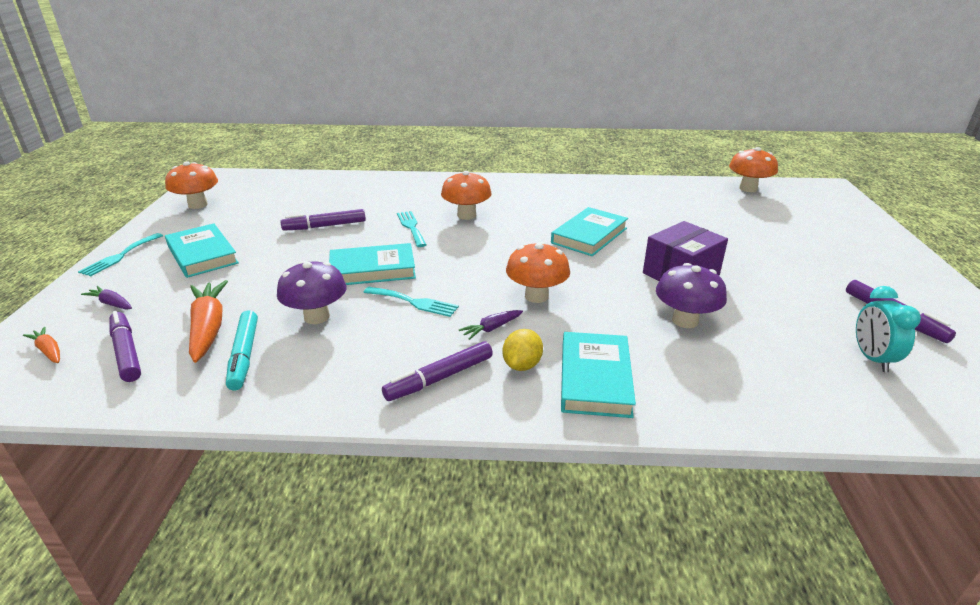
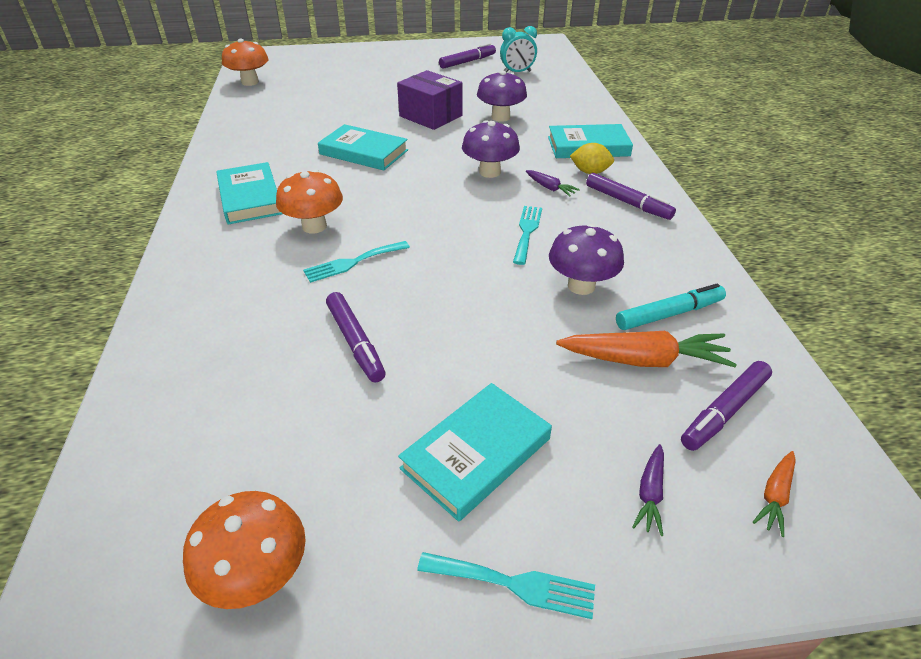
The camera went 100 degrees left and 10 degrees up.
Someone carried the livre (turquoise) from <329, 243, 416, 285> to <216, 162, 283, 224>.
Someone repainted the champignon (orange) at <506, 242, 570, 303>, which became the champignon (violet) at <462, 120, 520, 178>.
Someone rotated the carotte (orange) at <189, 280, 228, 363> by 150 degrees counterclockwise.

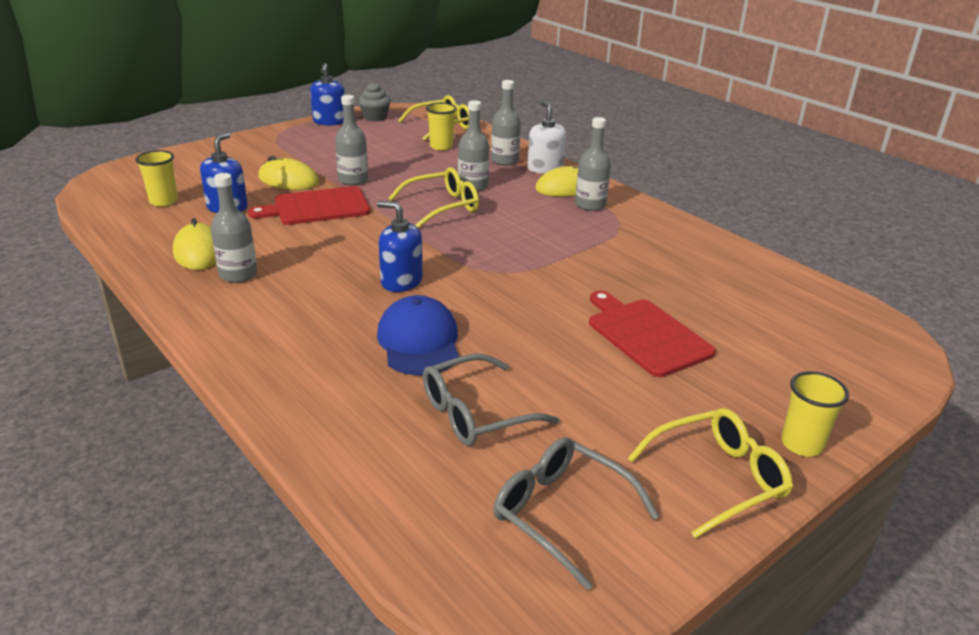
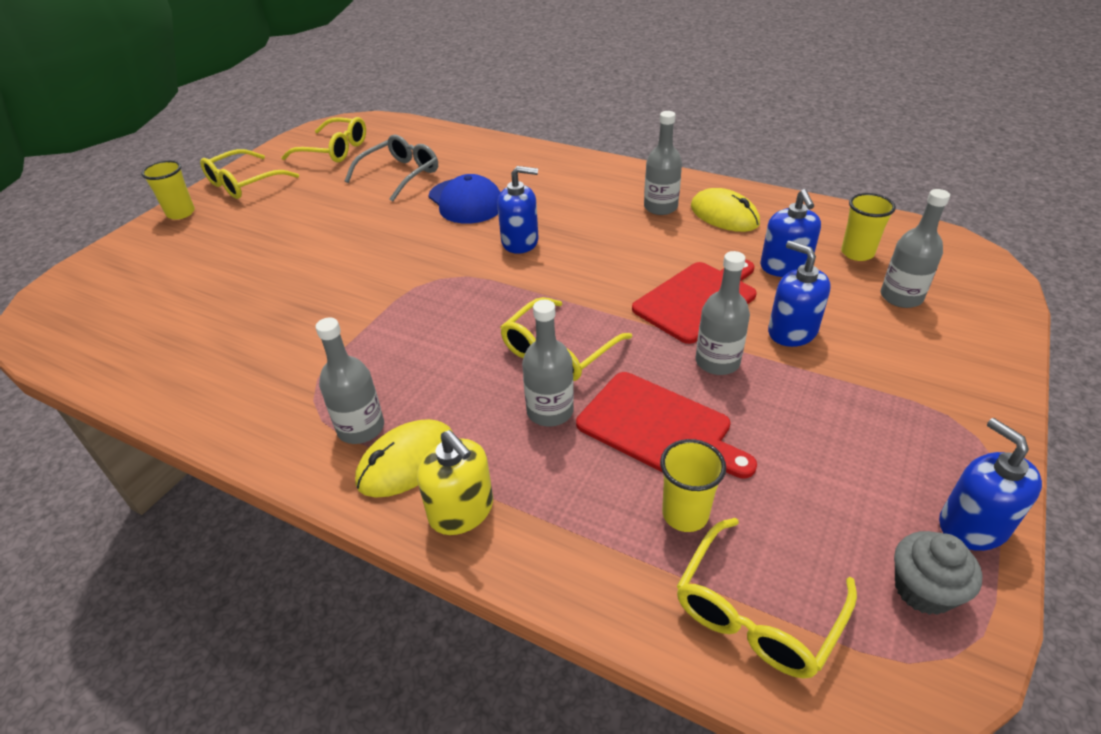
The camera went 160 degrees right and 10 degrees up.
Someone carried the bouteille (gris) from <491, 80, 521, 165> to <881, 189, 950, 308>.
Someone carried the planche à découper (rouge) from <589, 291, 716, 377> to <576, 372, 757, 478>.
Someone swapped the souris (jaune) at <258, 156, 319, 190> for the distributeur de savon (bleu) at <768, 241, 831, 347>.
Someone repainted the lunettes (gris) at <494, 437, 659, 590>, which became the lunettes (jaune) at <281, 117, 366, 162>.
Someone repainted the distributeur de savon (blanc) at <527, 101, 566, 174>, which became the distributeur de savon (jaune) at <417, 430, 493, 535>.

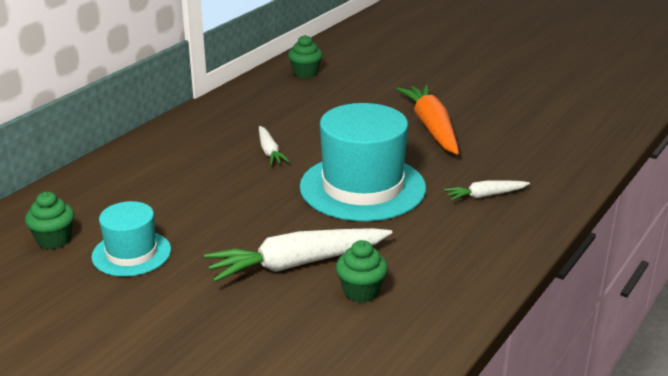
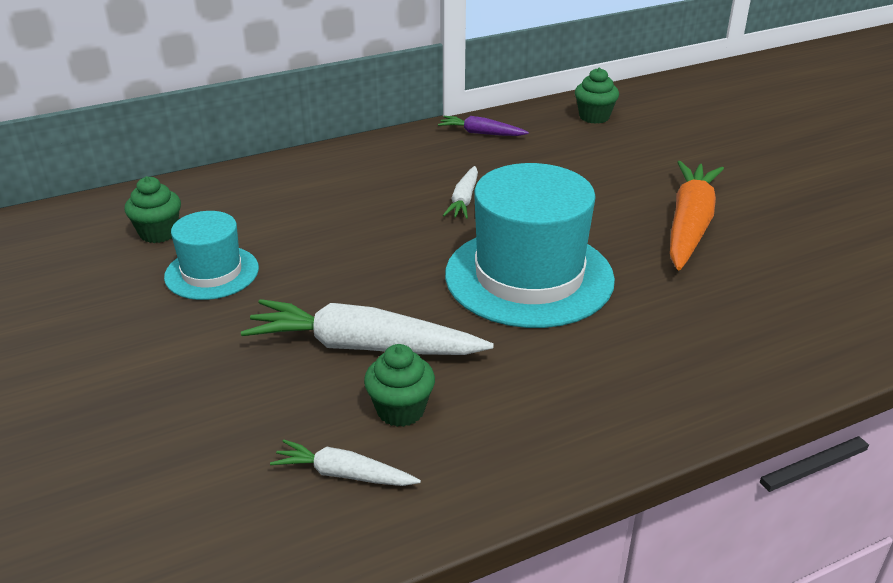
The camera went 30 degrees right and 5 degrees up.
Someone put down the carotte (violet) at <438, 116, 529, 136>.
Someone carried the carotte (blanc) from <444, 180, 530, 201> to <270, 439, 421, 486>.

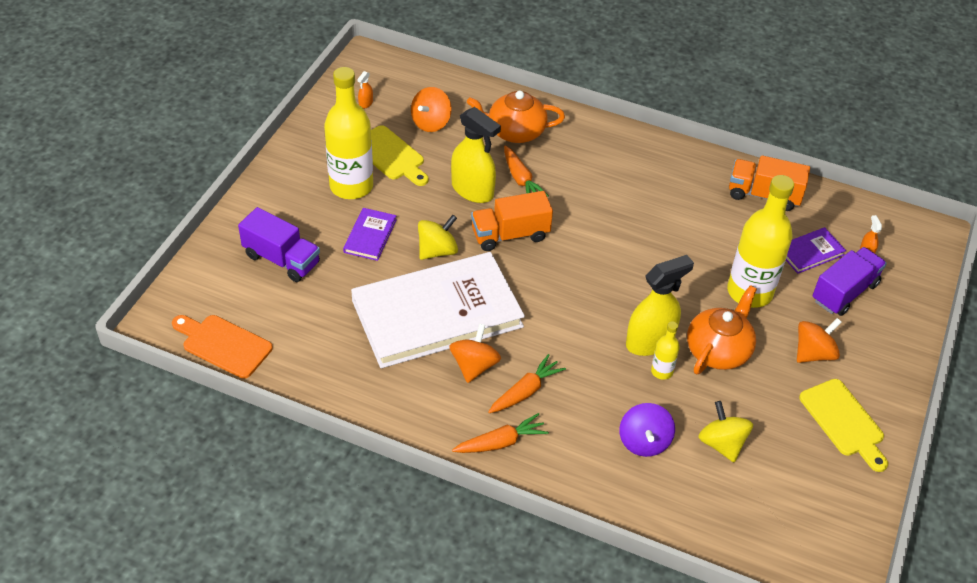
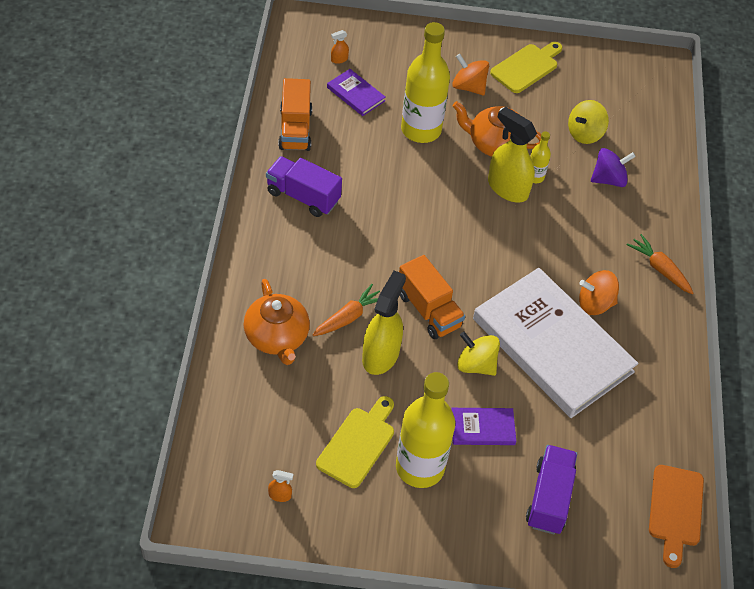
The camera went 110 degrees left and 5 degrees up.
Someone took away the toupie (orange) at <411, 87, 452, 132>.
Someone took away the carotte (orange) at <488, 354, 566, 413>.
Someone carried the camion (violet) from <812, 247, 887, 316> to <266, 156, 342, 217>.

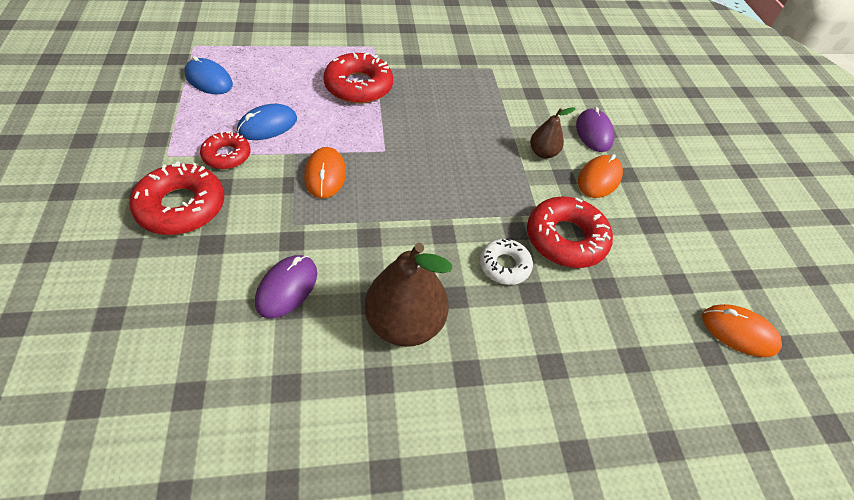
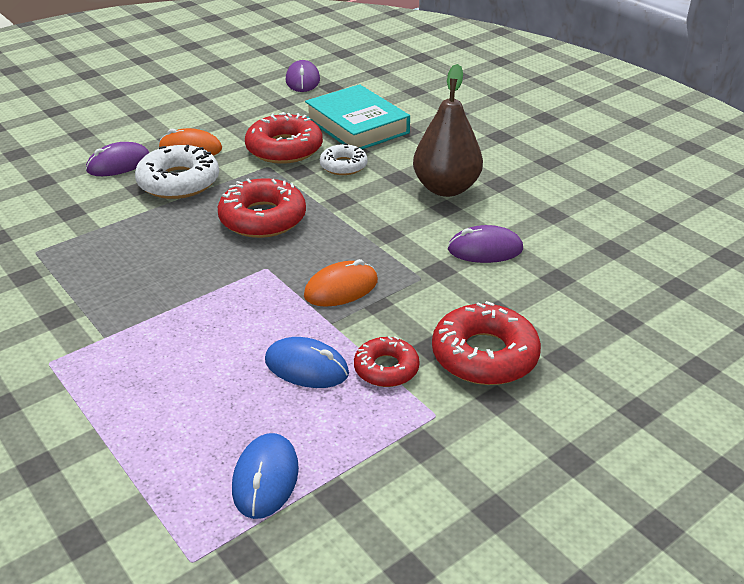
The camera went 115 degrees left and 15 degrees down.
Someone put down the livre (turquoise) at <305, 84, 410, 149>.
Someone carried the beignet (rouge) from <323, 52, 393, 104> to <218, 178, 306, 238>.
Someone swapped the poire (marron) at <530, 107, 576, 159> for the beignet (blanc) at <135, 145, 219, 199>.
Someone repainted the souris (orange) at <702, 304, 782, 357>, which became the souris (violet) at <286, 60, 320, 92>.

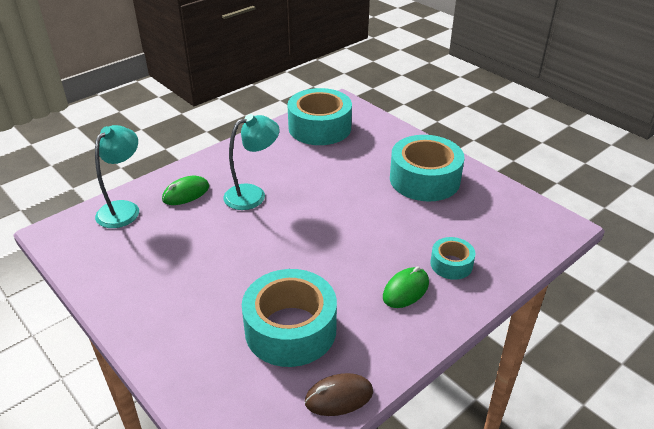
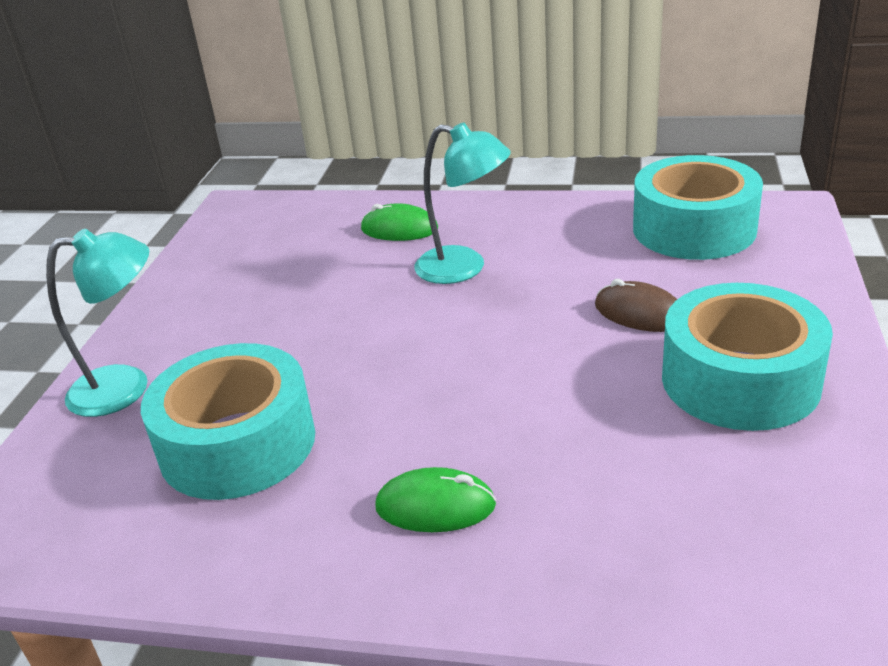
The camera went 55 degrees right and 5 degrees down.
Someone took away the ruban adhésif (turquoise) at <430, 237, 475, 280>.
Someone carried the lampe (turquoise) from <95, 125, 139, 228> to <46, 229, 149, 417>.
Someone carried the souris (marron) from <305, 373, 373, 416> to <595, 279, 677, 332>.

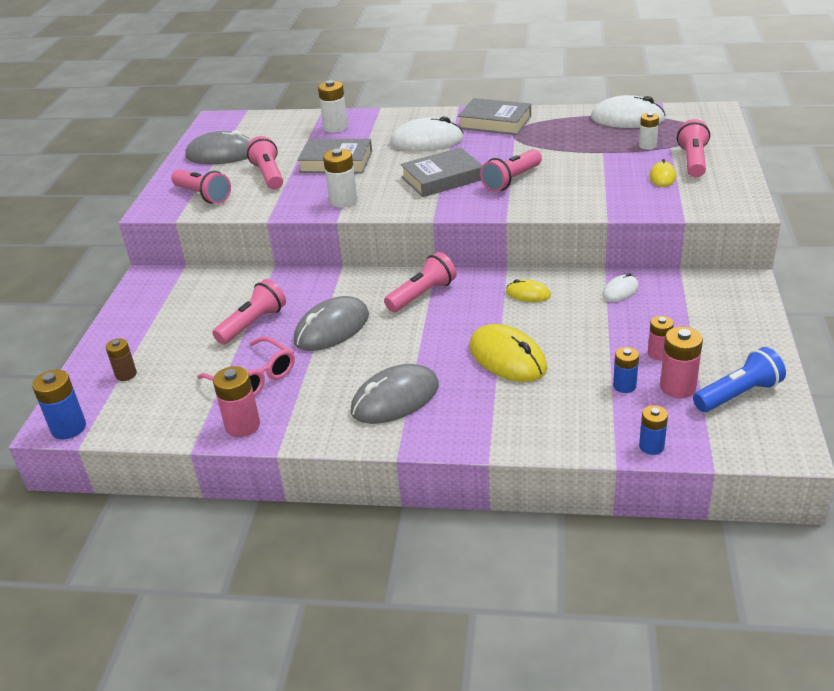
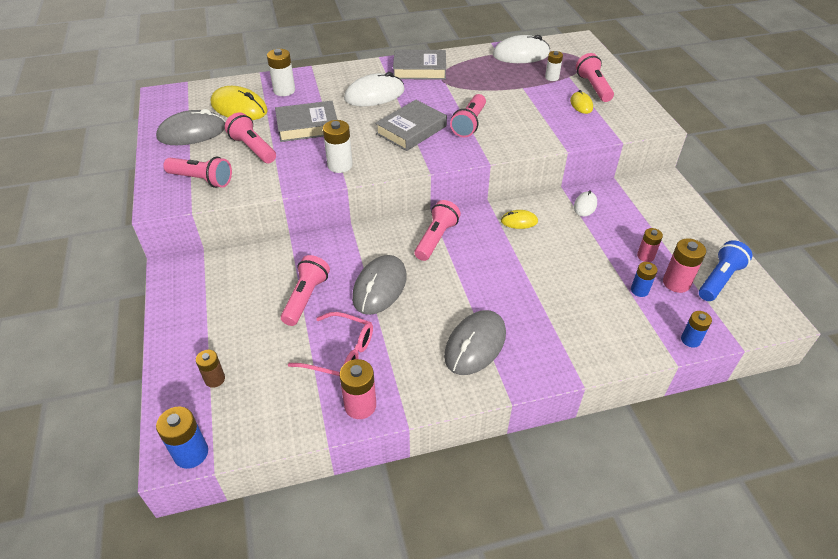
The camera went 25 degrees left and 10 degrees up.
Someone carried the souris (jaune) from <469, 324, 547, 382> to <211, 86, 268, 120>.

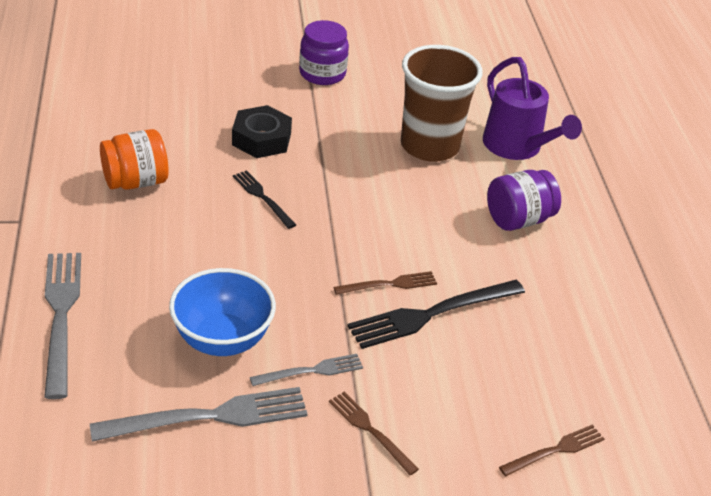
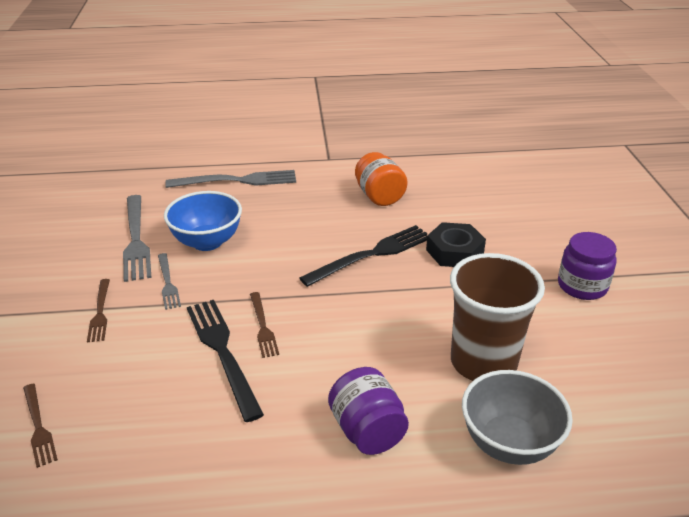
The camera went 95 degrees right and 5 degrees down.
Someone swapped the arrosoir (violet) at <483, 57, 582, 160> for the bol (gris) at <462, 370, 573, 465>.
Someone rotated the fourchette (marron) at <329, 392, 419, 475> by 120 degrees clockwise.
Someone scaled the fourchette (noir) at <233, 170, 296, 229> by 1.78.

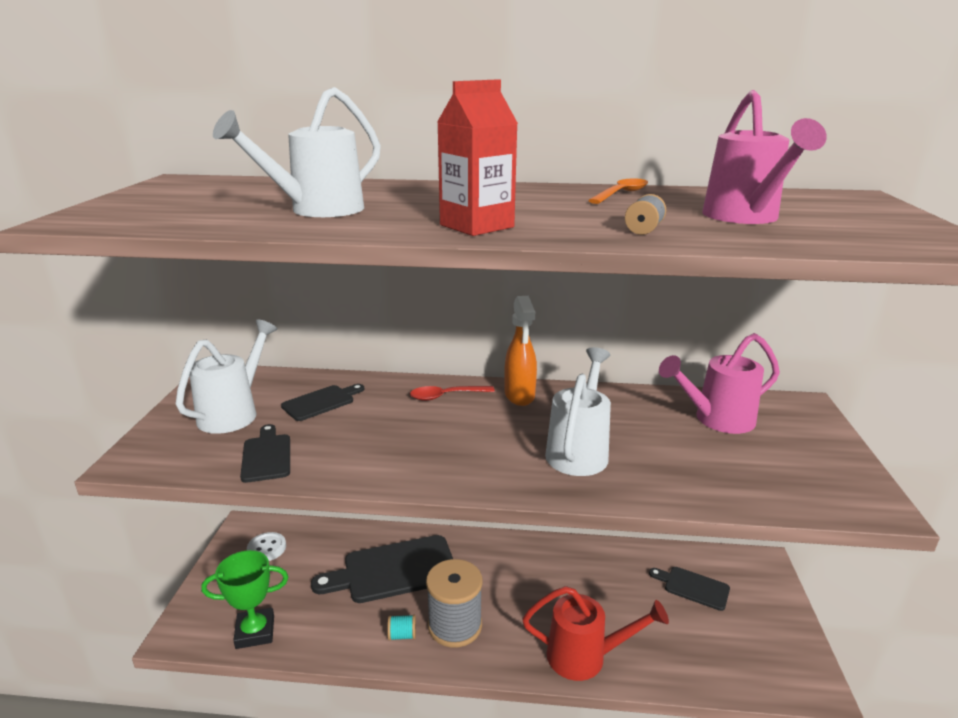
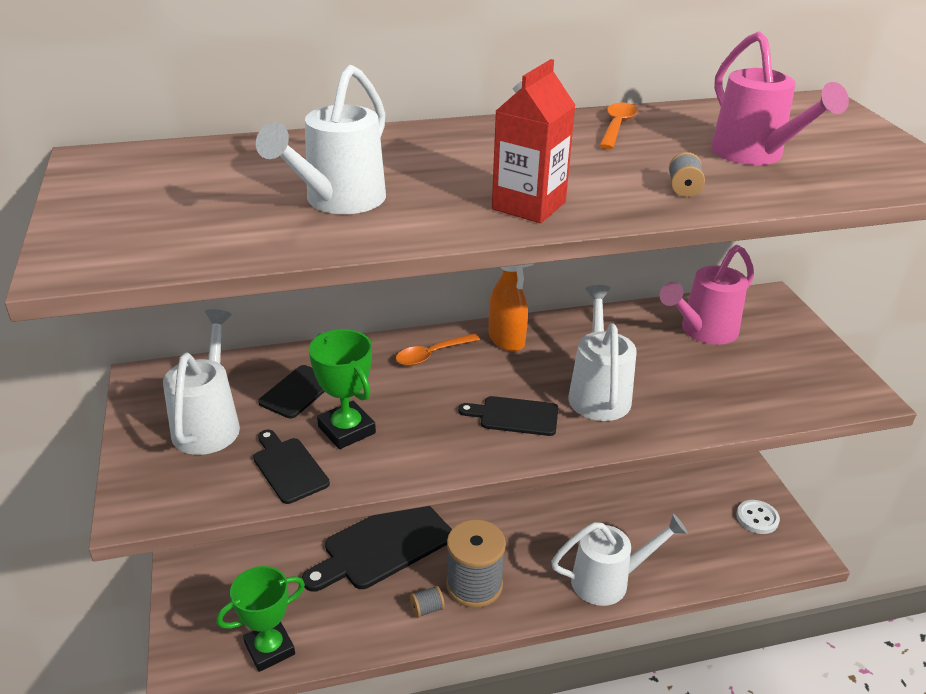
The camera went 20 degrees left and 10 degrees up.
Someone put down the trophée (vert) at <309, 329, 376, 449>.
Someone carried the bouton (blanc) from <247, 532, 286, 561> to <736, 500, 780, 534>.
Someone carried the planche à découper (noir) from <649, 567, 730, 611> to <458, 396, 558, 436>.
Someone repainted the bobine (turquoise) at <387, 614, 416, 641>, which became the bobine (gris) at <410, 586, 445, 618>.
Someone repainted the cuillère (rouge) at <410, 386, 495, 401>, which became the cuillère (orange) at <396, 333, 480, 366>.
Someone repainted the arrosoir (rouge) at <522, 586, 669, 681>, which became the arrosoir (blanc) at <551, 514, 688, 606>.

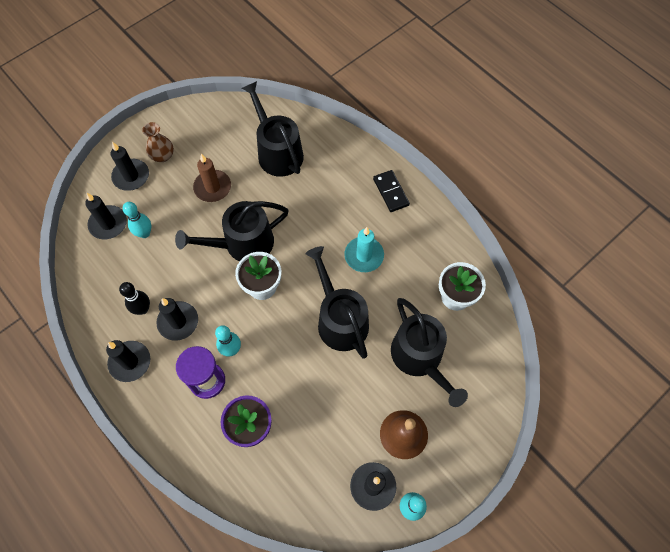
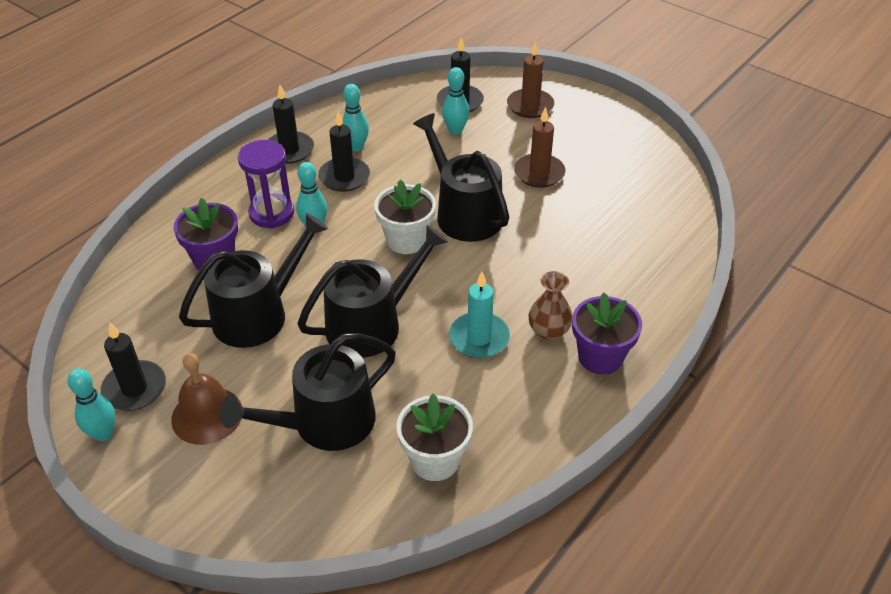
The camera went 80 degrees right and 20 degrees down.
Someone carried the vase (marron) from <142, 122, 174, 162> to <528, 271, 573, 340>.
Someone carried the arrosoir (noir) from <242, 81, 304, 177> to <179, 213, 328, 348>.
Someone swapped the domino (noir) at <373, 170, 410, 212> for the pot de fleurs (violet) at <572, 293, 642, 375>.
Someone repainted the bougie (noir) at <111, 142, 149, 191>, which became the bougie (marron) at <507, 41, 554, 118>.
Someone repainted the quille (noir) at <119, 282, 150, 315>, which became the quille (turquoise) at <343, 84, 369, 152>.

